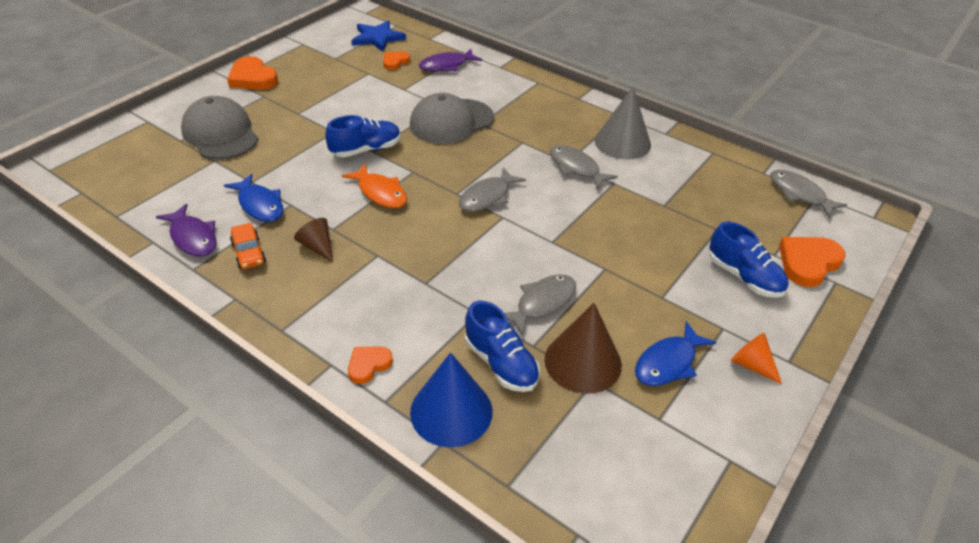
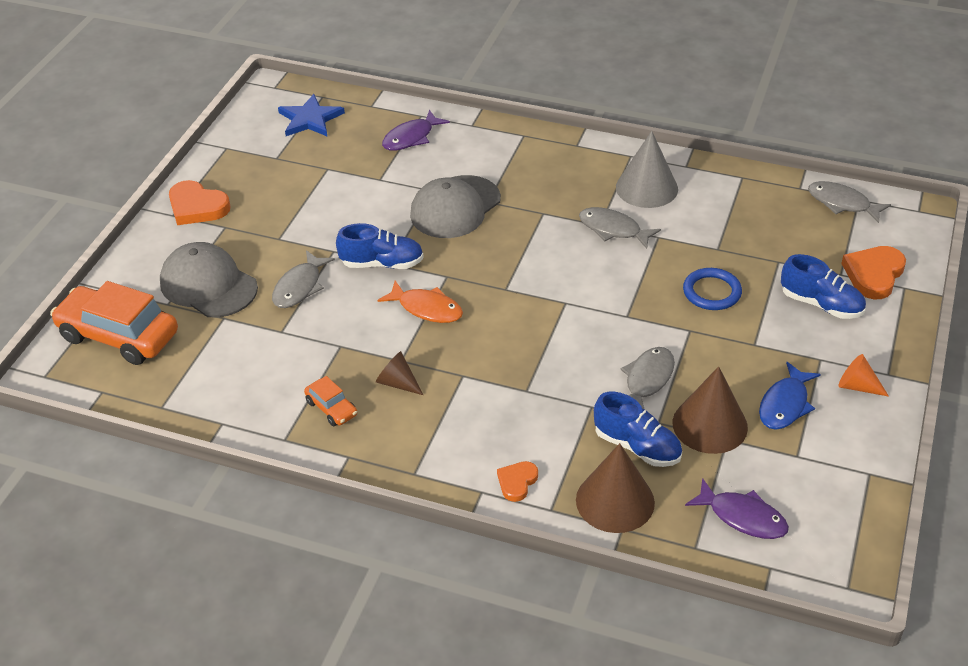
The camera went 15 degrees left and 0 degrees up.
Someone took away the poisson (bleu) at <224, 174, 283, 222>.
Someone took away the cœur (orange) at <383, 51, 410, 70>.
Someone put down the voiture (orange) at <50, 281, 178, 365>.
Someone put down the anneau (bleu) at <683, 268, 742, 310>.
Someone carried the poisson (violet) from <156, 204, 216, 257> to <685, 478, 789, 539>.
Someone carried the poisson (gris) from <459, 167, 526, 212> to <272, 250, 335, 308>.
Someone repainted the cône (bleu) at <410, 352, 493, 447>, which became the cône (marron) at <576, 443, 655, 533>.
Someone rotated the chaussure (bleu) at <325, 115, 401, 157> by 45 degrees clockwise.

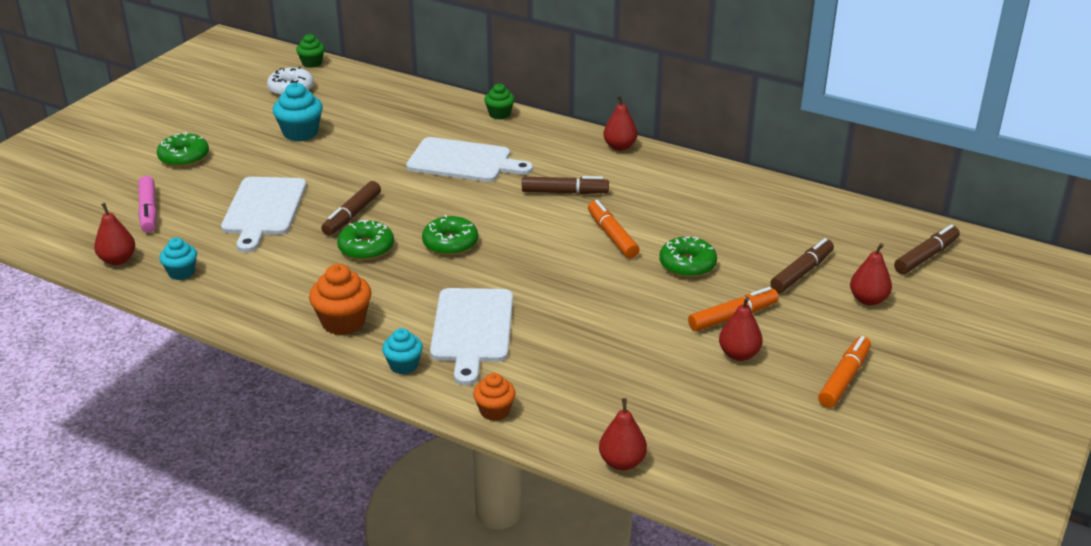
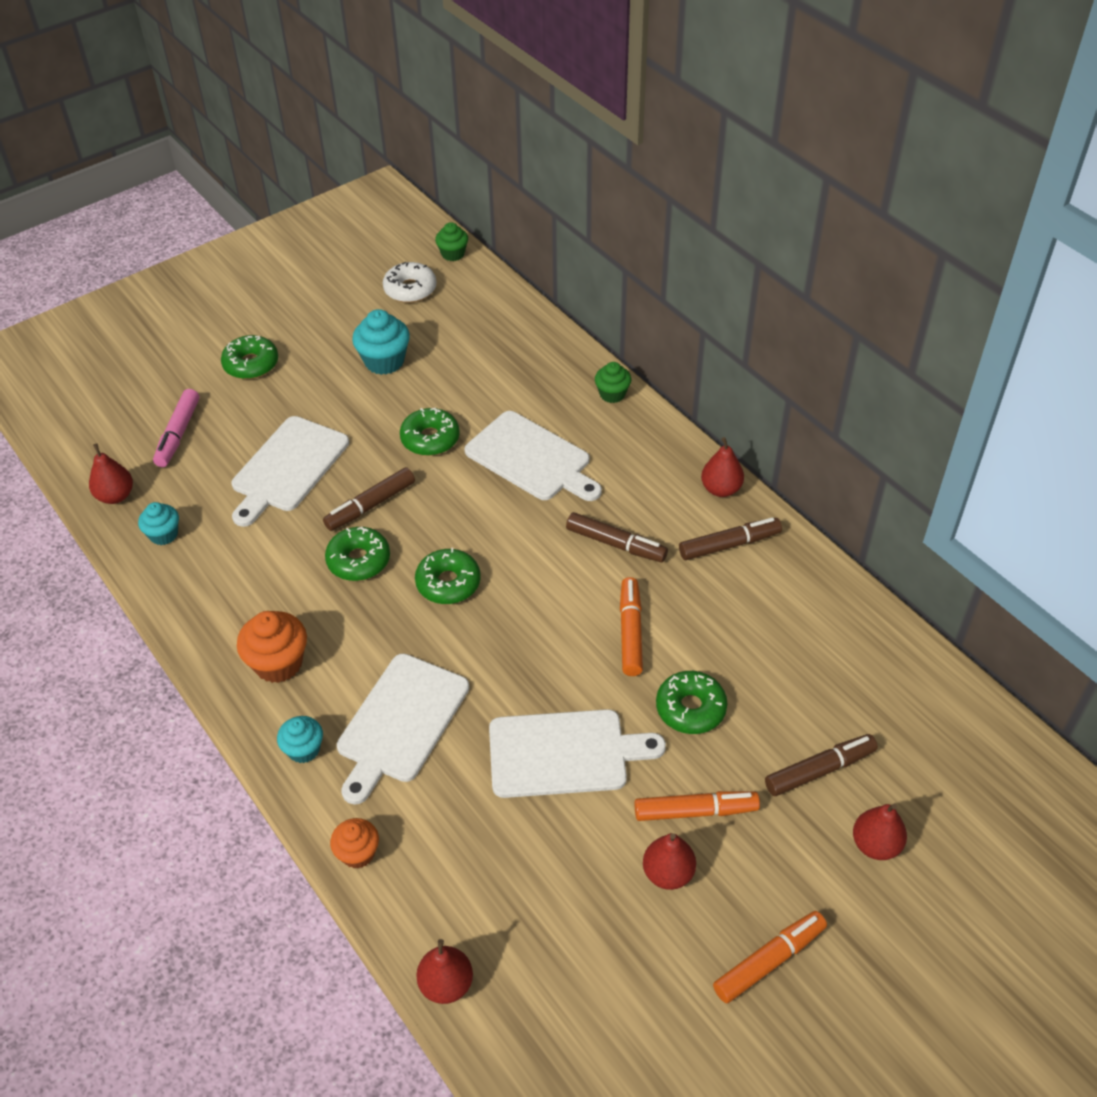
The camera went 25 degrees right and 15 degrees up.
Someone put down the beignet (vert) at <400, 408, 460, 456>.
Someone put down the planche à découper (blanc) at <489, 709, 666, 798>.
Someone carried the feutre (marron) from <894, 224, 960, 274> to <679, 517, 782, 560>.

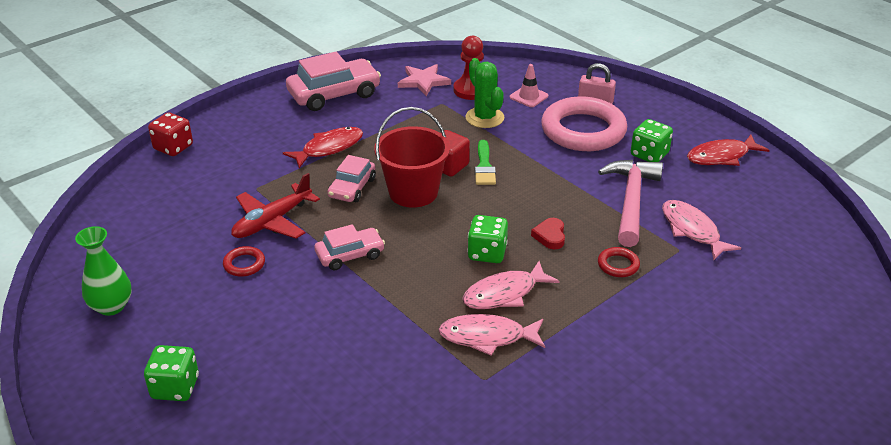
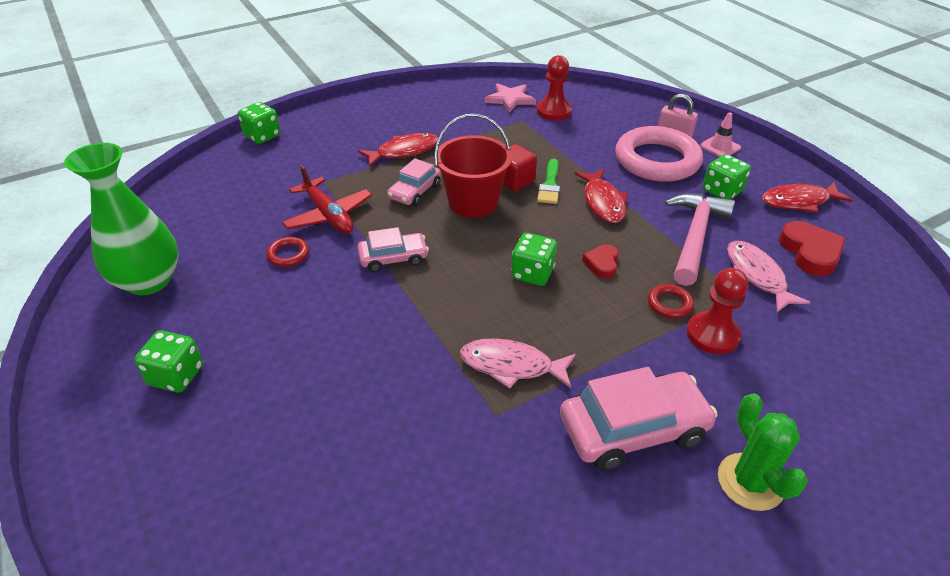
The camera went 10 degrees right and 5 degrees up.
Someone took away the poisson (rose) at <462, 261, 560, 309>.
Someone put down the poisson (rouge) at <575, 169, 628, 223>.
Someone put down the pion (rouge) at <686, 268, 748, 354>.
Someone put down the cœur (rouge) at <779, 221, 846, 276>.
Someone carried the voiture (rose) from <286, 52, 381, 111> to <560, 367, 717, 470>.
Someone carried the cactus (vert) from <465, 58, 505, 128> to <718, 393, 808, 511>.
Someone carried the cône de chantier (rose) from <510, 64, 548, 107> to <700, 112, 741, 157>.
Someone repainted the dé (rouge) at <148, 112, 193, 156>, which became the dé (vert) at <238, 102, 280, 144>.
Someone rotated the avion (rouge) at <231, 173, 320, 239> by 90 degrees counterclockwise.
Someone scaled the vase (vert) at <75, 226, 132, 316> by 1.59.

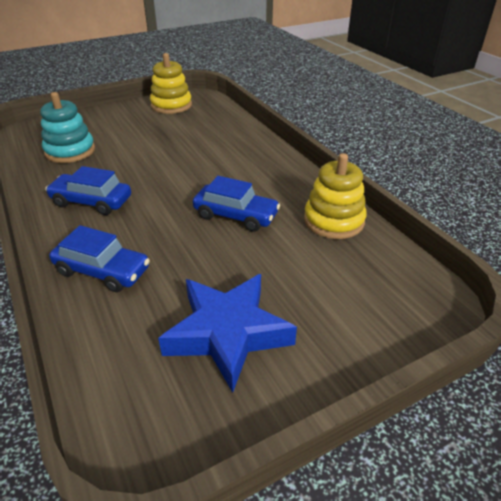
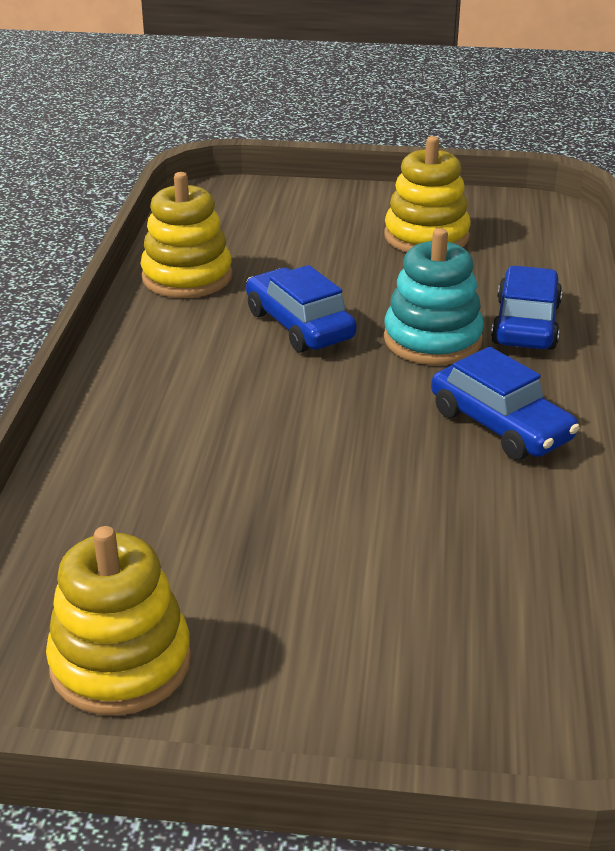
The camera went 145 degrees left and 5 degrees down.
Someone carried the jouet à empiler (turquoise) from <40, 92, 95, 163> to <384, 228, 484, 365>.
Someone swapped the étoile (bleu) at <158, 274, 297, 393> for the jouet à empiler (jaune) at <384, 136, 471, 252>.
Someone rotated the voiture (bleu) at <49, 225, 150, 292> by 45 degrees clockwise.

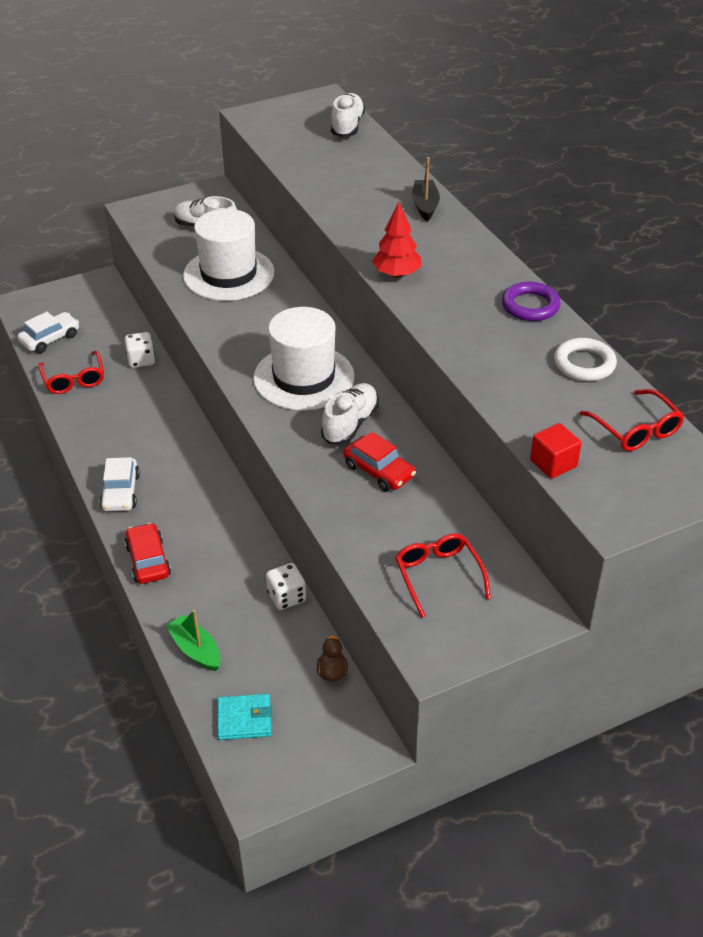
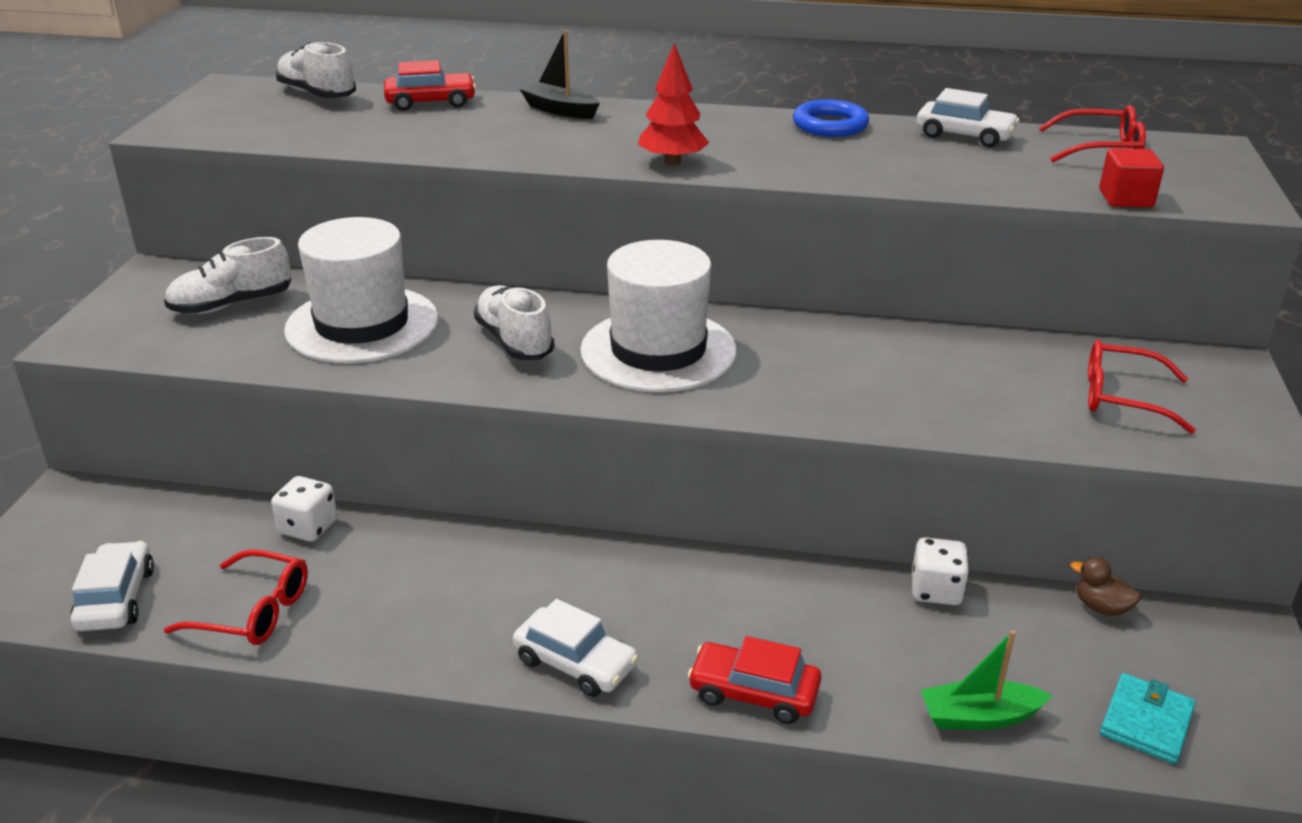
The camera went 55 degrees left and 10 degrees down.
Someone carried the chaussure (blanc) from <321, 383, 379, 444> to <474, 285, 554, 360>.
Someone carried the voiture (rouge) from <343, 432, 416, 492> to <384, 60, 476, 111>.
Someone swapped the anneau (blanc) at <554, 338, 617, 381> for the voiture (blanc) at <917, 88, 1020, 147>.
Someone repainted the anneau (violet) at <502, 282, 561, 321>, which became the anneau (bleu) at <793, 100, 869, 137>.

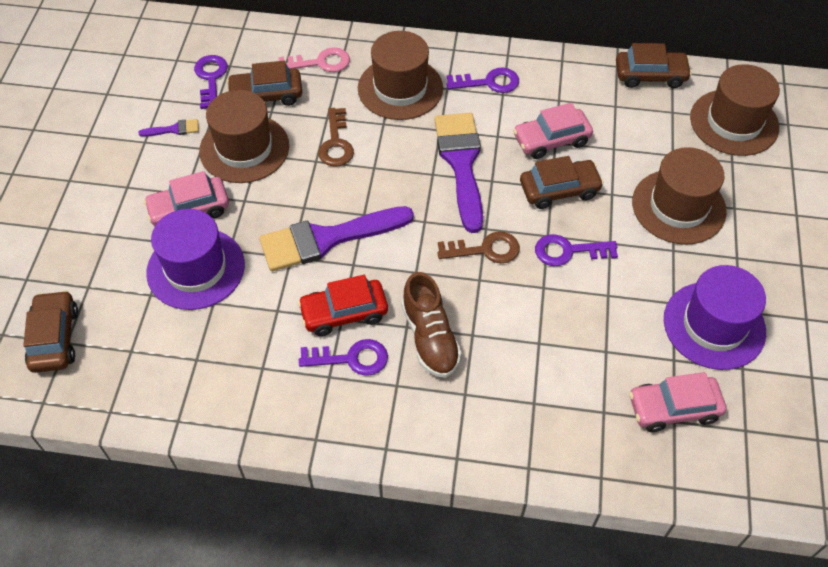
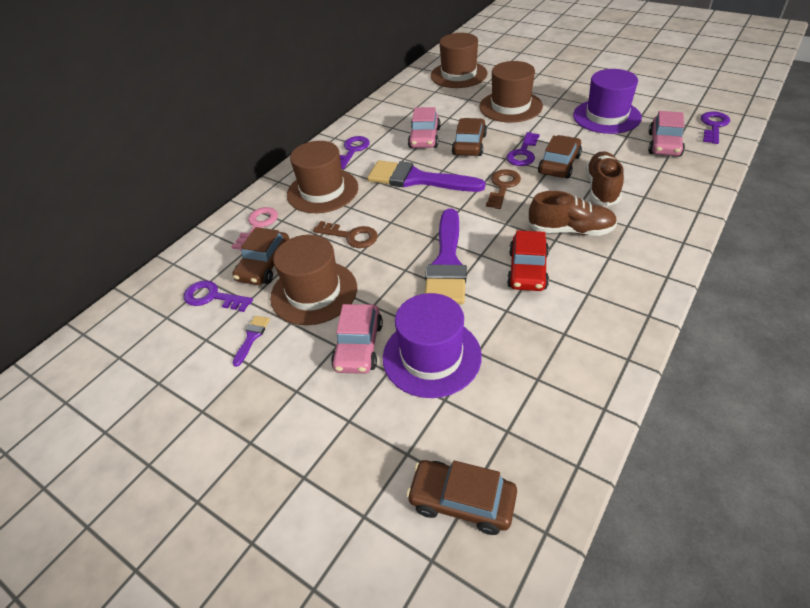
The camera went 60 degrees left and 10 degrees down.
Someone put down the chaussure (marron) at <586, 151, 624, 206>.
Someone carried the clé (violet) from <299, 339, 388, 376> to <701, 112, 730, 144>.
Someone carried the voiture (marron) from <616, 43, 692, 88> to <538, 135, 582, 179>.

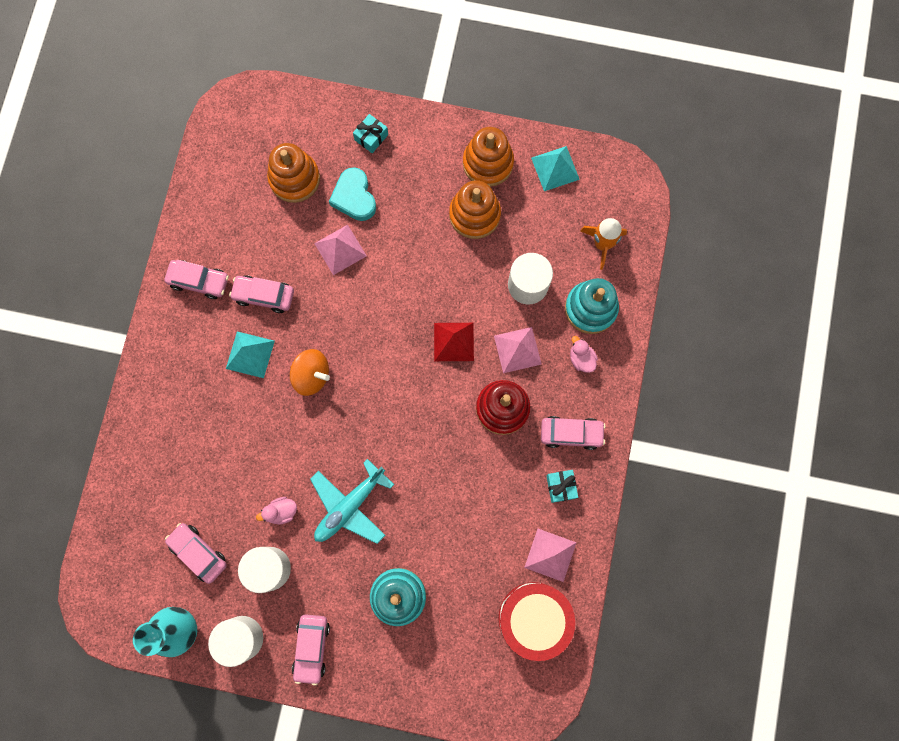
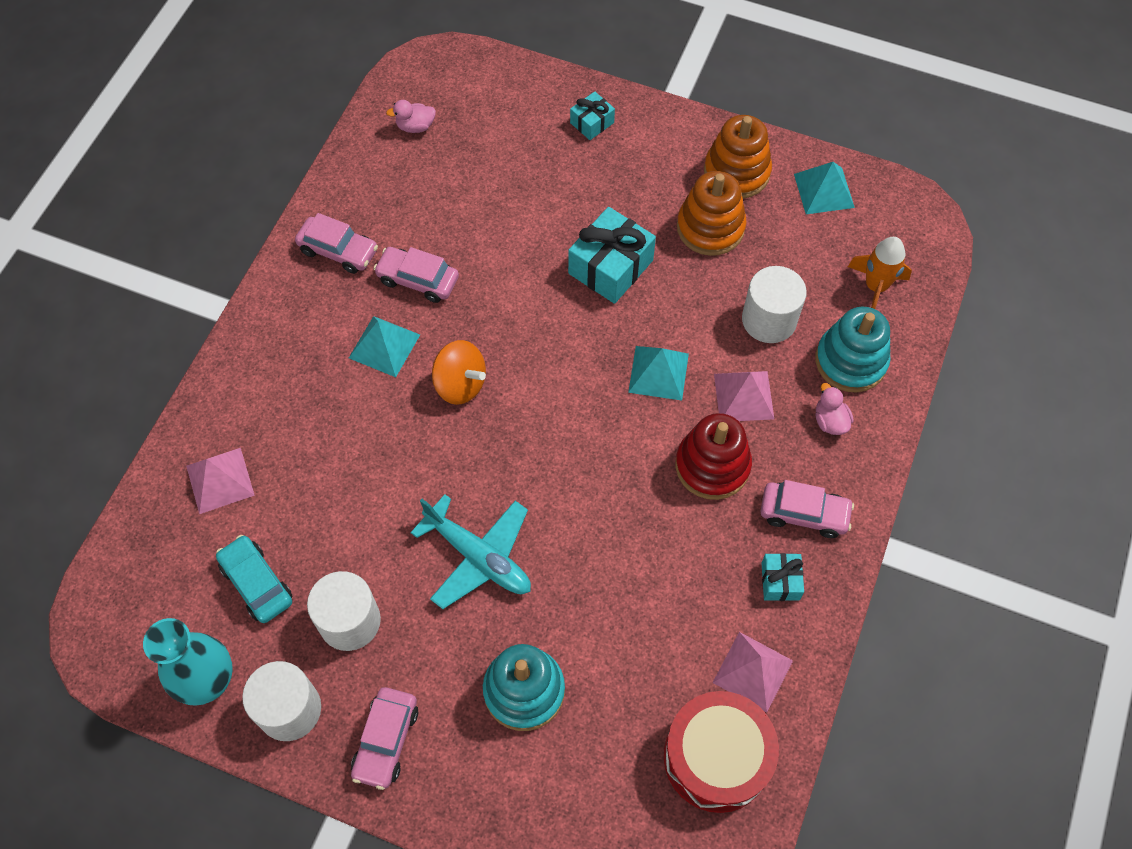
The camera went 10 degrees right and 15 degrees down.
Someone took away the jouet à empiler (orange) at <267, 143, 320, 203>.
Someone took away the cœur (turquoise) at <329, 167, 376, 221>.
Someone put down the cadeau (turquoise) at <568, 207, 656, 304>.
Someone carried the canard (rose) from <256, 497, 297, 525> to <386, 100, 436, 133>.
Someone carried the pyramide (rose) from <314, 225, 367, 275> to <186, 448, 255, 514>.
Someone repainted the voiture (rose) at <165, 523, 227, 584>, which became the voiture (turquoise) at <216, 535, 293, 623>.
Someone repainted the pyramide (rouge) at <434, 323, 474, 361>, which became the pyramide (turquoise) at <628, 346, 689, 401>.
Someone rotated the avion (turquoise) at <310, 459, 394, 544> by 105 degrees counterclockwise.

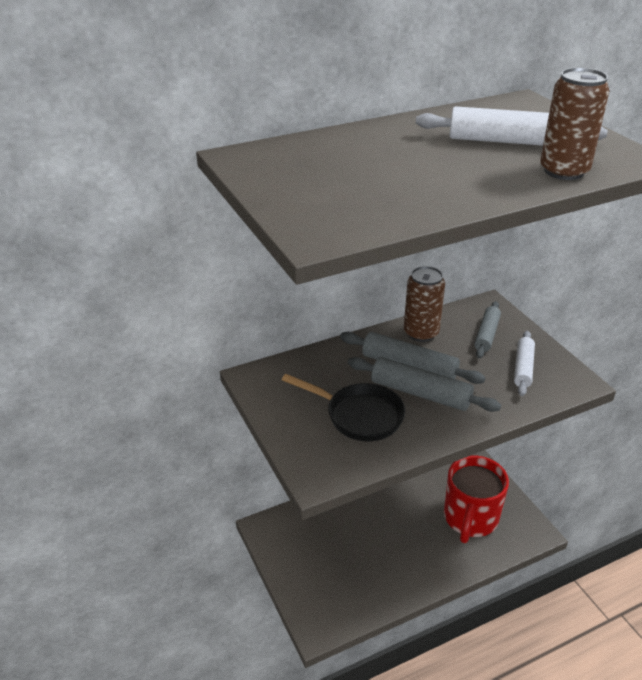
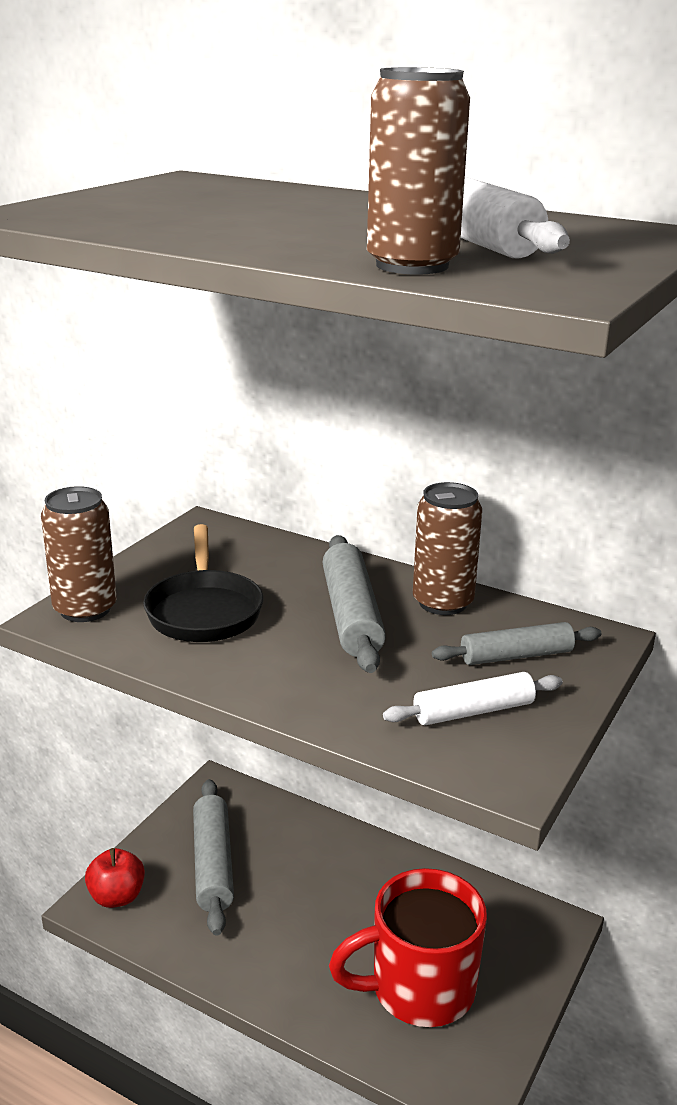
The camera went 55 degrees right and 10 degrees down.
Someone put down the canette (marron) at <41, 486, 117, 622>.
Someone put down the pomme (rouge) at <85, 848, 145, 908>.
Someone carried the rouleau à pâtisserie (gris) from <348, 357, 501, 412> to <193, 779, 234, 936>.

